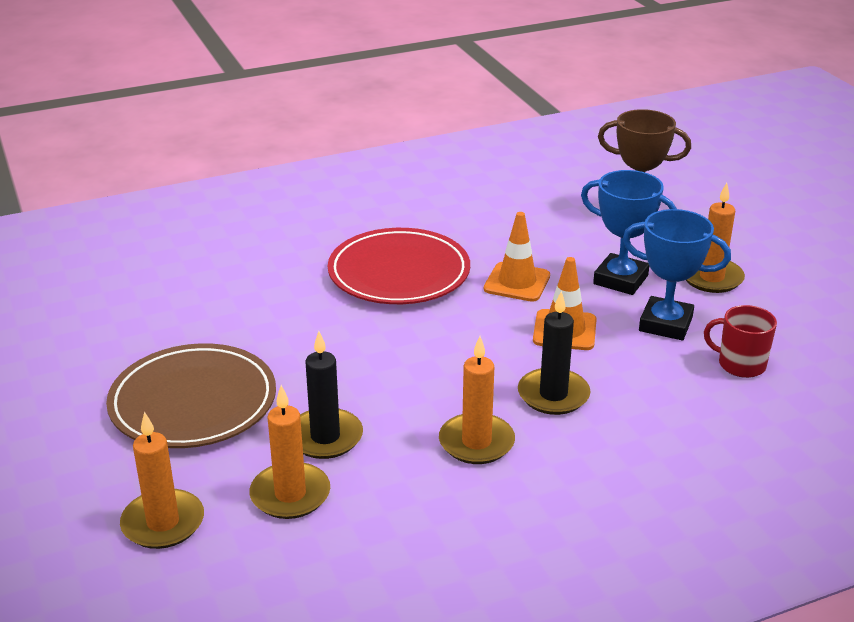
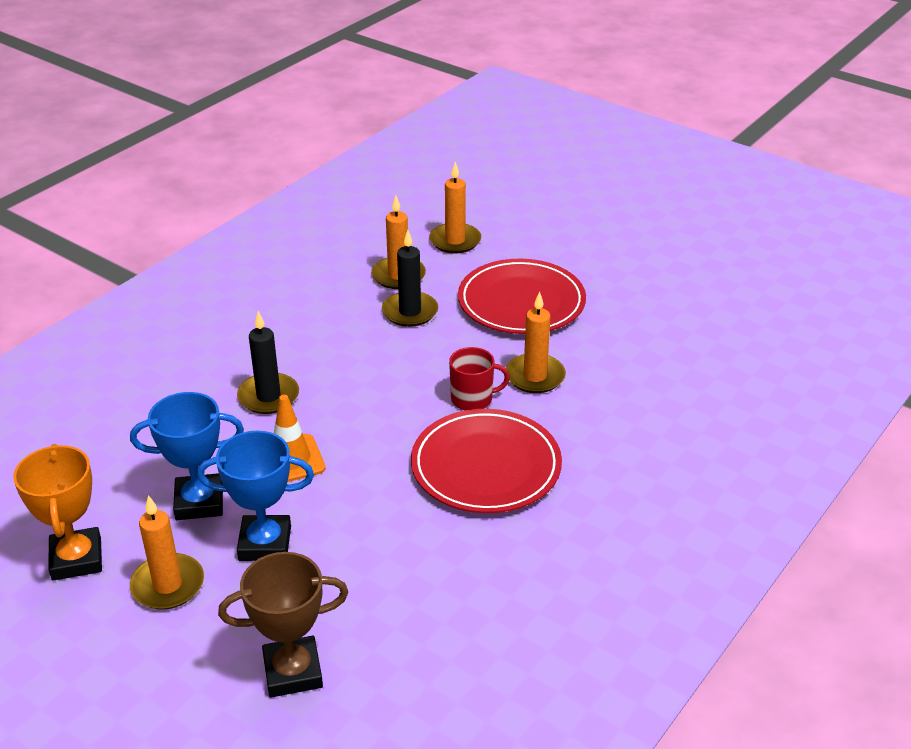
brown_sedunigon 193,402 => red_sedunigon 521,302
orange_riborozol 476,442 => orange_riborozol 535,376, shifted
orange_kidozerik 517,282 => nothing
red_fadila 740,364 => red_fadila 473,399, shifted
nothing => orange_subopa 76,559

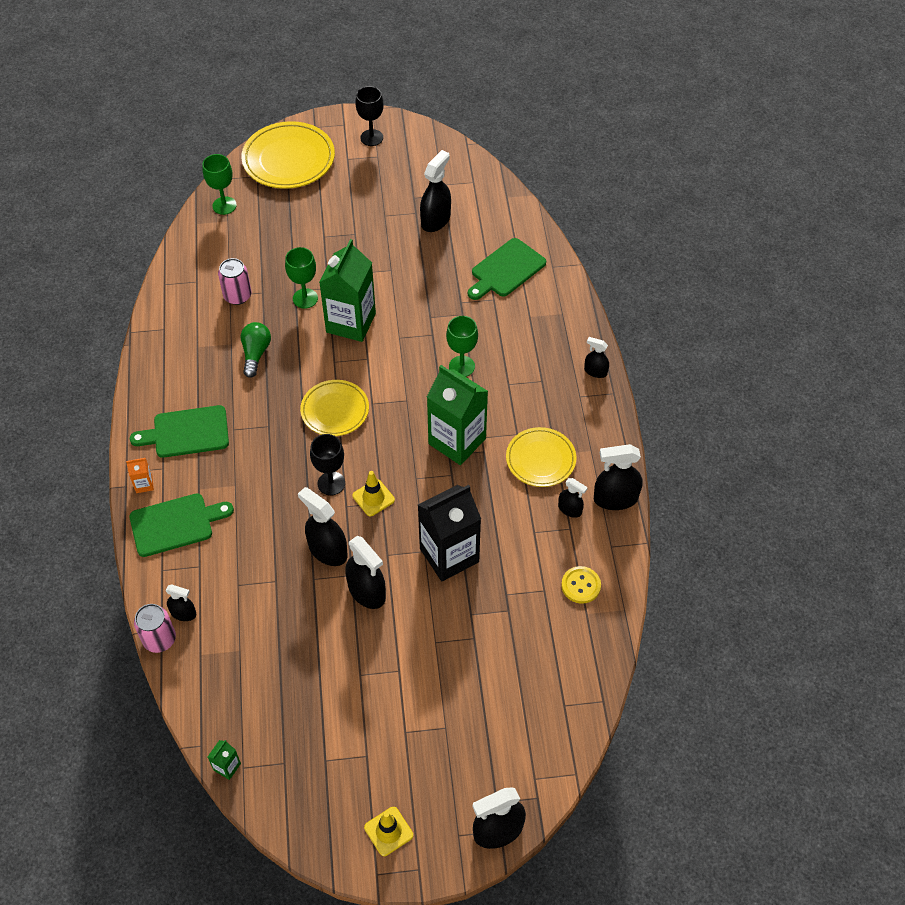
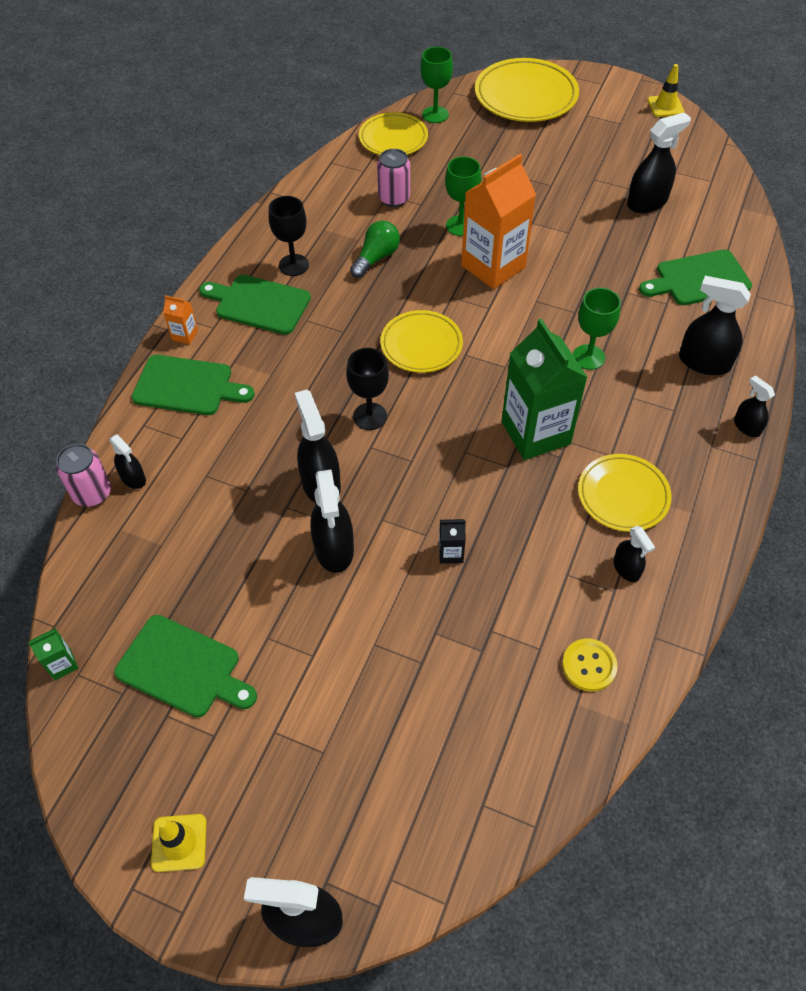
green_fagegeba 351,323 => orange_fagegeba 493,266
yellow_kidozerik 373,498 => yellow_kidozerik 665,106, shifted
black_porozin 371,138 => black_porozin 293,265, shifted
black_fagegeba 449,555 => black_fagegeba 451,553, x0.41
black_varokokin 615,499 => black_varokokin 704,362, shifted
nothing => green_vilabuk 183,668
nothing => yellow_sedunigon 393,138

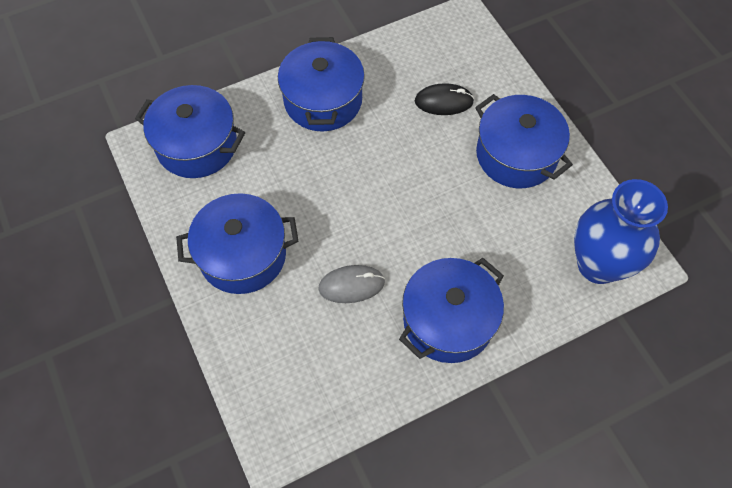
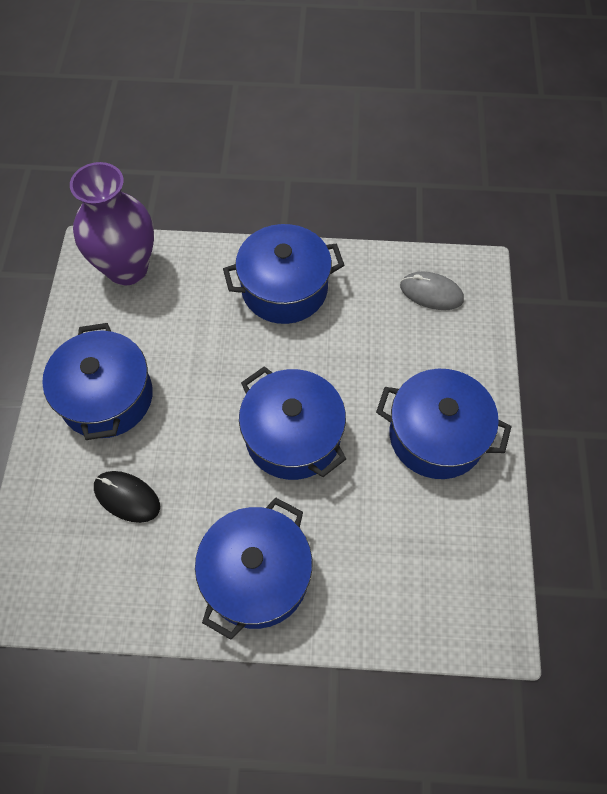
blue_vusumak 197,145 => blue_vusumak 293,436, shifted
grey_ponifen 351,285 => grey_ponifen 431,293, shifted
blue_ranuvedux 598,264 => purple_ranuvedux 127,268

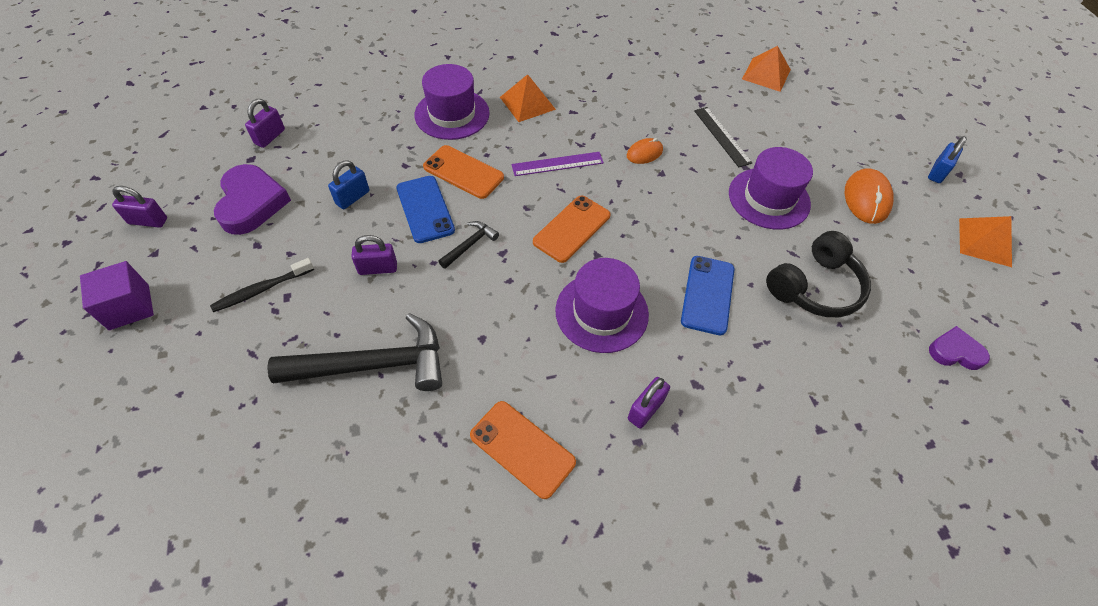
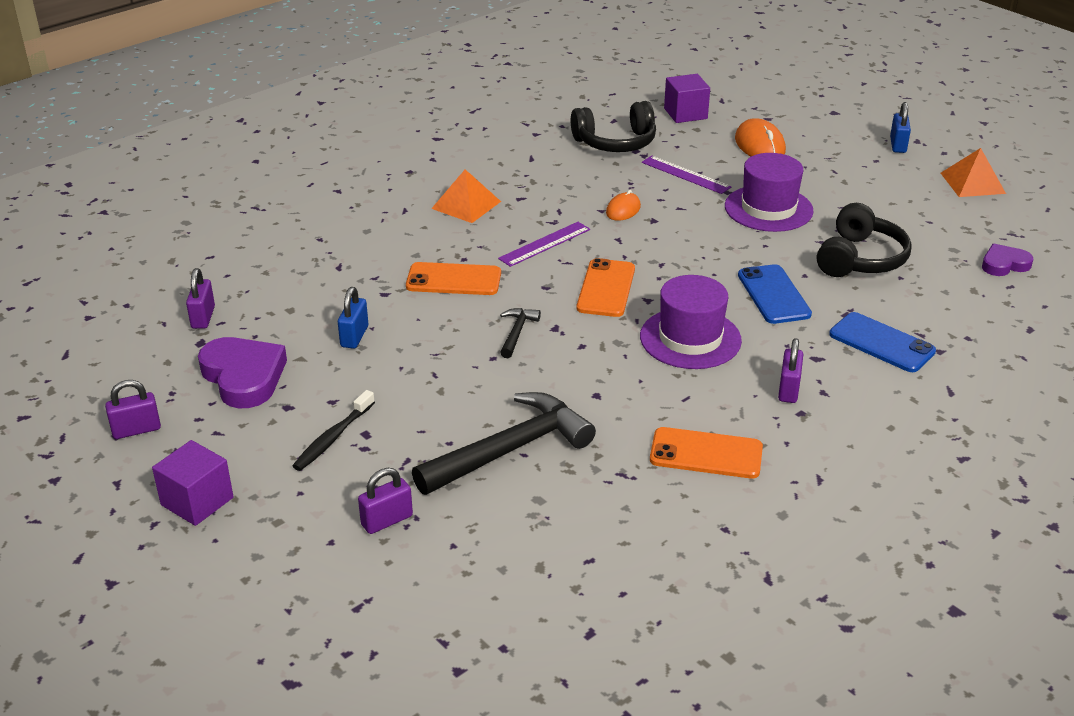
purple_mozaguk 378,268 => purple_mozaguk 387,520, shifted
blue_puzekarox 425,209 => blue_puzekarox 881,343, shifted
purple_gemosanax 452,114 => nothing
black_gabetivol 722,136 => purple_gabetivol 685,175
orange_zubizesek 766,74 => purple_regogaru 685,113
orange_ponifen 866,198 => orange_ponifen 759,145, shifted
nothing => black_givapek 615,142

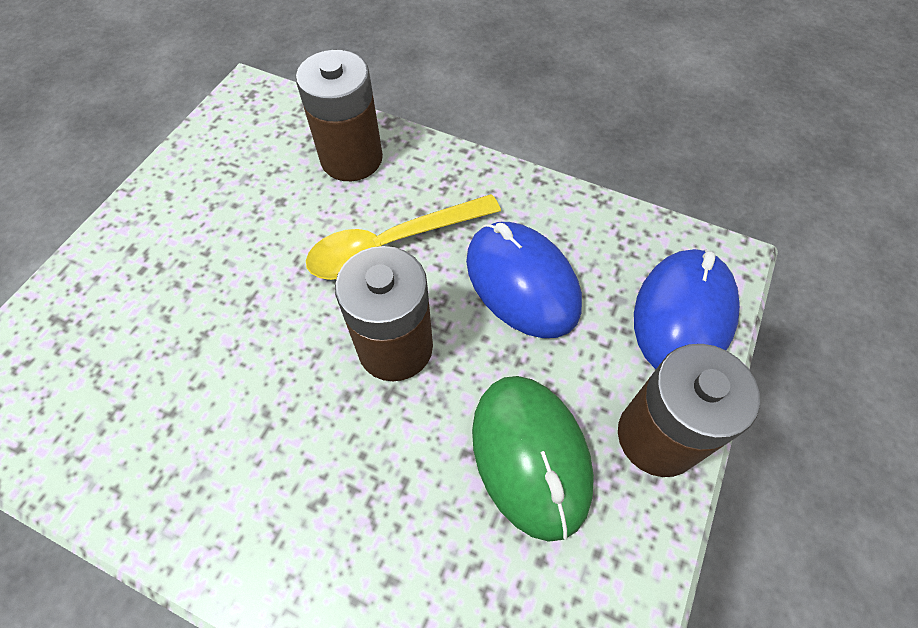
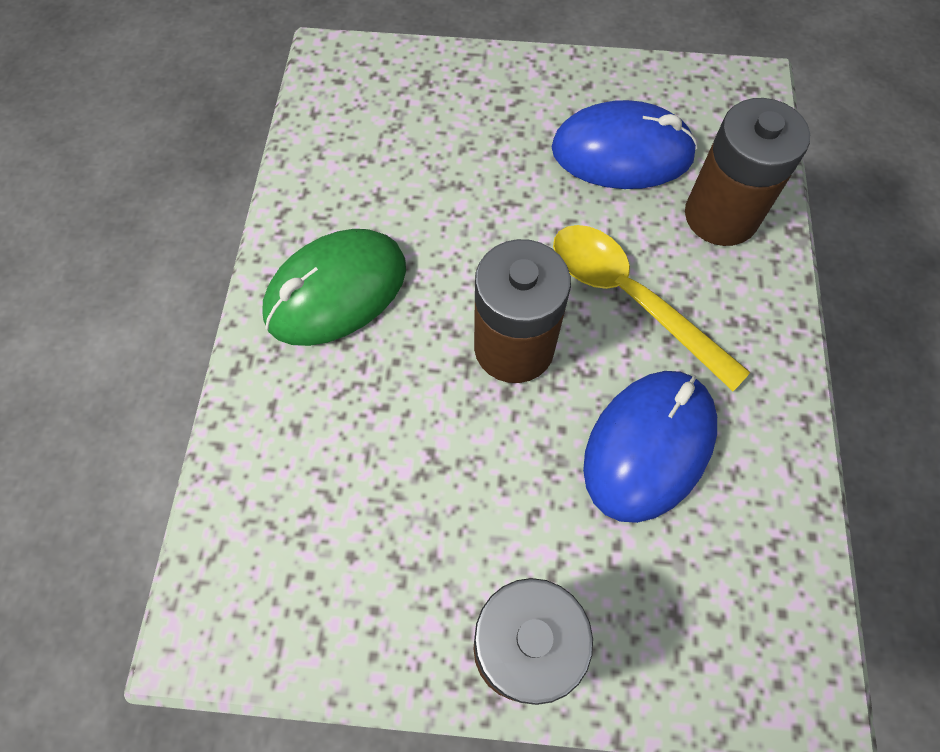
green_ponifen 531,455 => green_ponifen 336,291, shifted
blue_ponifen 683,315 => blue_ponifen 622,152, shifted

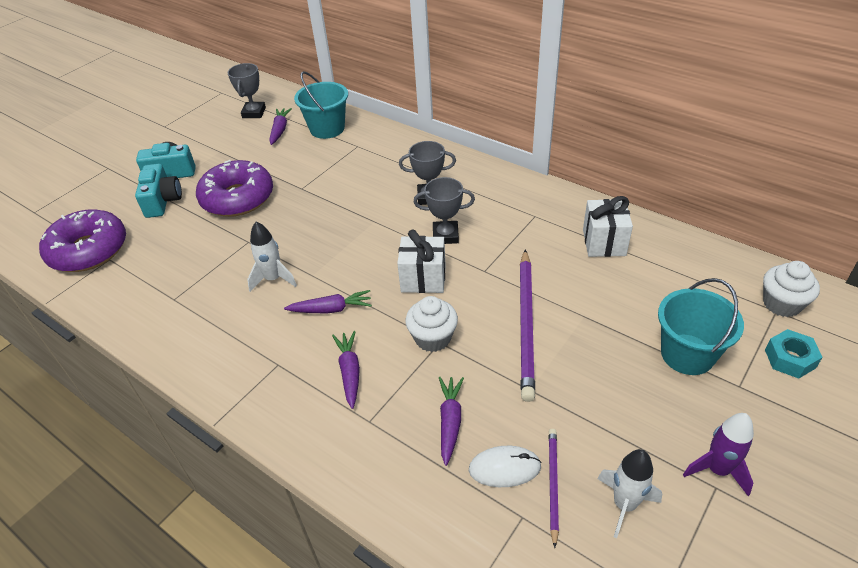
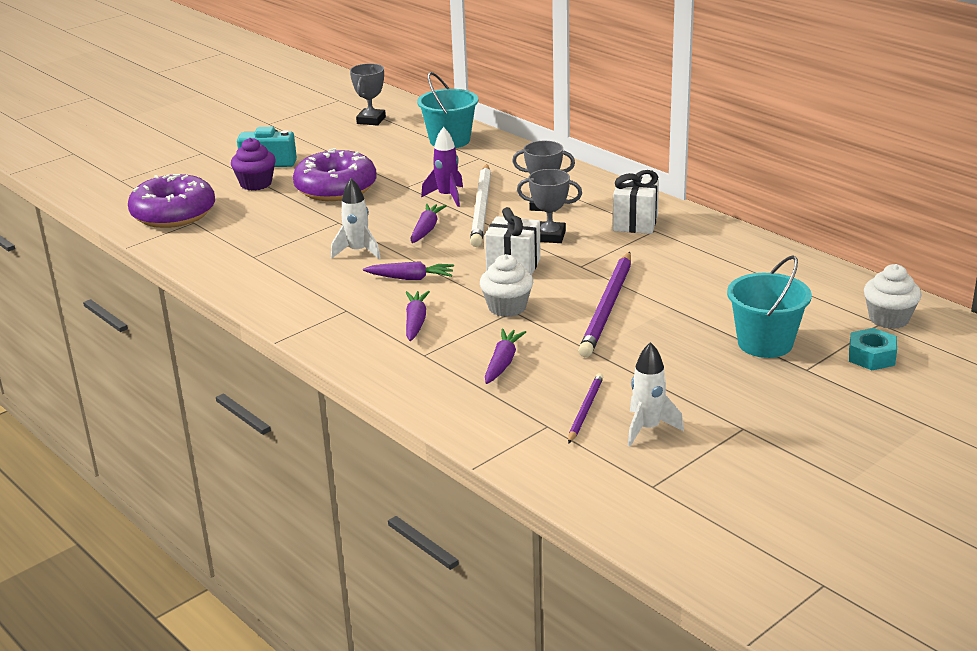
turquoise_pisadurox 162,201 => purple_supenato 256,184
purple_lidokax 280,130 => purple_lidokax 426,229, shifted
white_ponifen 504,468 => nothing
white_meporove 604,242 => white_meporove 635,223, shifted
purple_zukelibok 717,470 => purple_zukelibok 447,196, shifted
nothing => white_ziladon 482,208

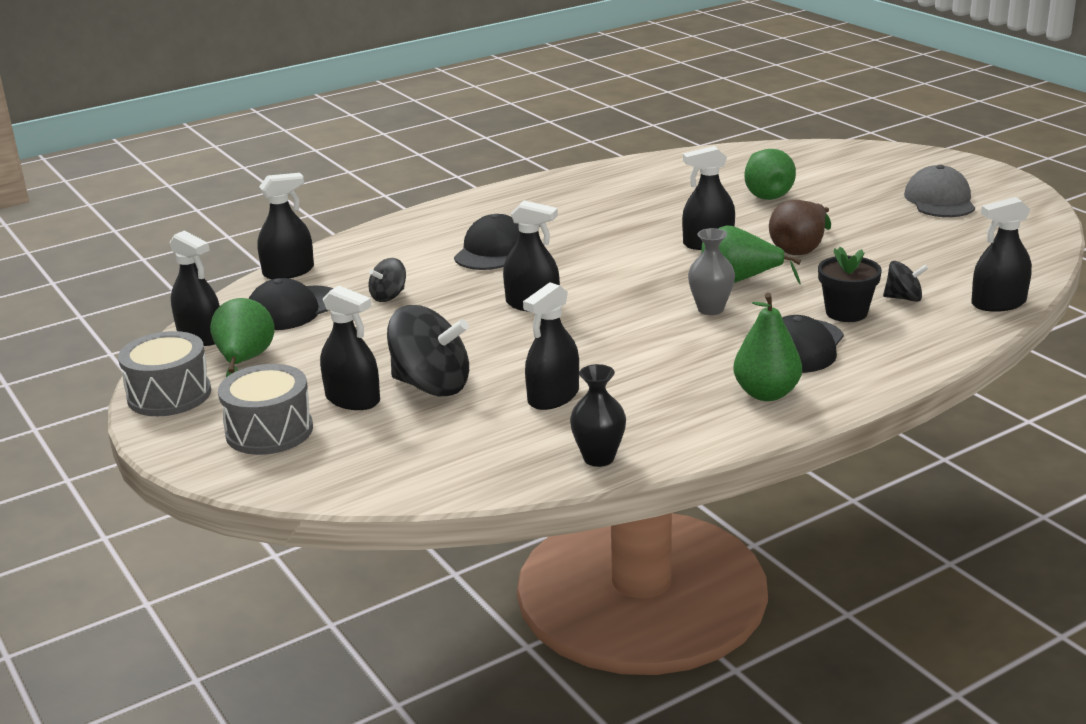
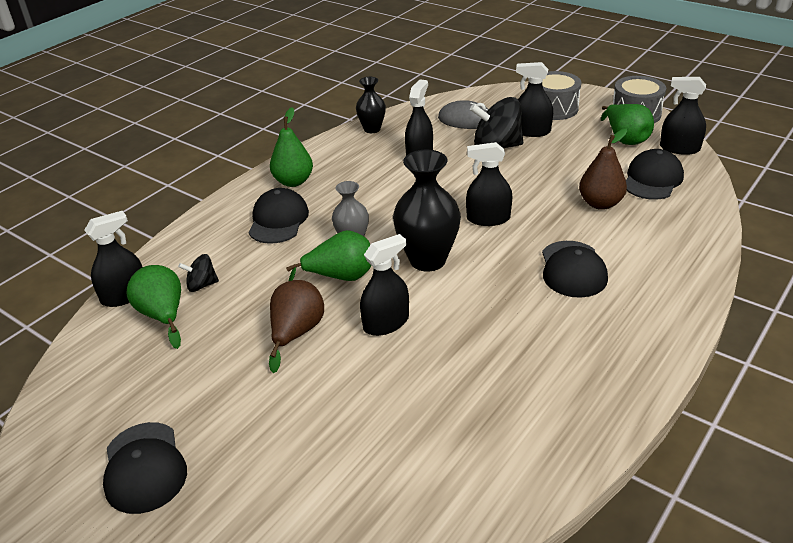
black_varokokin 288,272 => nothing
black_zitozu 389,296 => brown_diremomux 600,204
green_diremomux 766,194 => green_diremomux 163,315, shifted
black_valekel 846,312 => nothing
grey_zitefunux 939,200 => black_zitefunux 144,467
nothing => black_ranuvedux 427,260
nothing => grey_ponifen 466,120

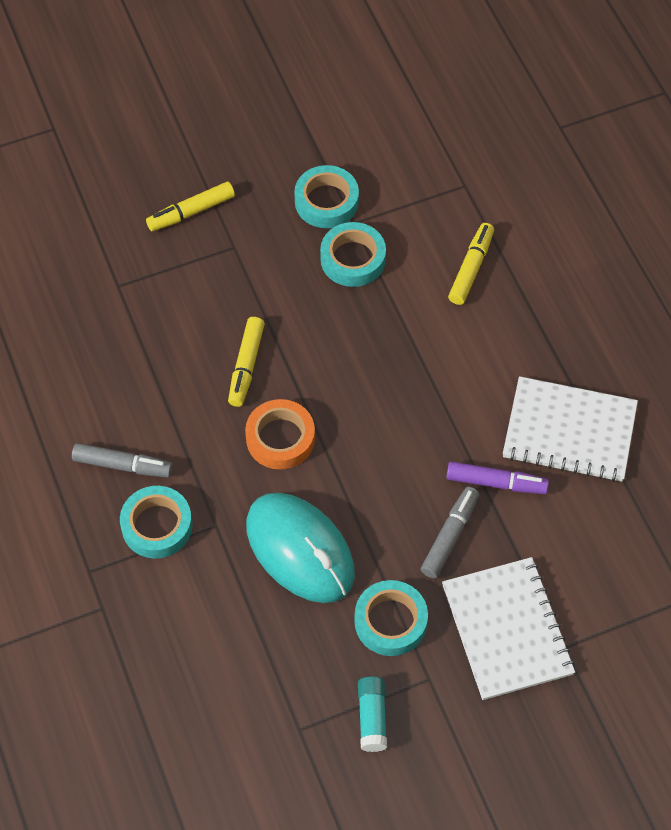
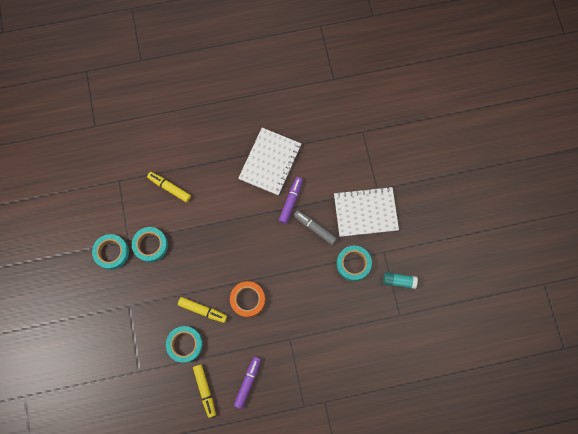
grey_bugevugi 122,465 => purple_bugevugi 247,382
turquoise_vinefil 157,526 => turquoise_vinefil 185,344, shifted
yellow_bugevugi 191,212 => yellow_bugevugi 205,390, shifted
turquoise_ponifen 300,550 => nothing

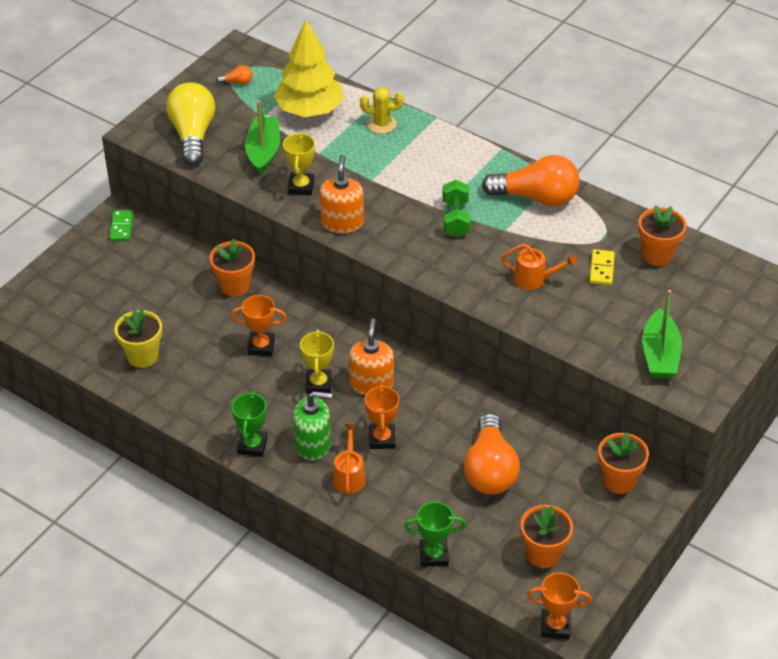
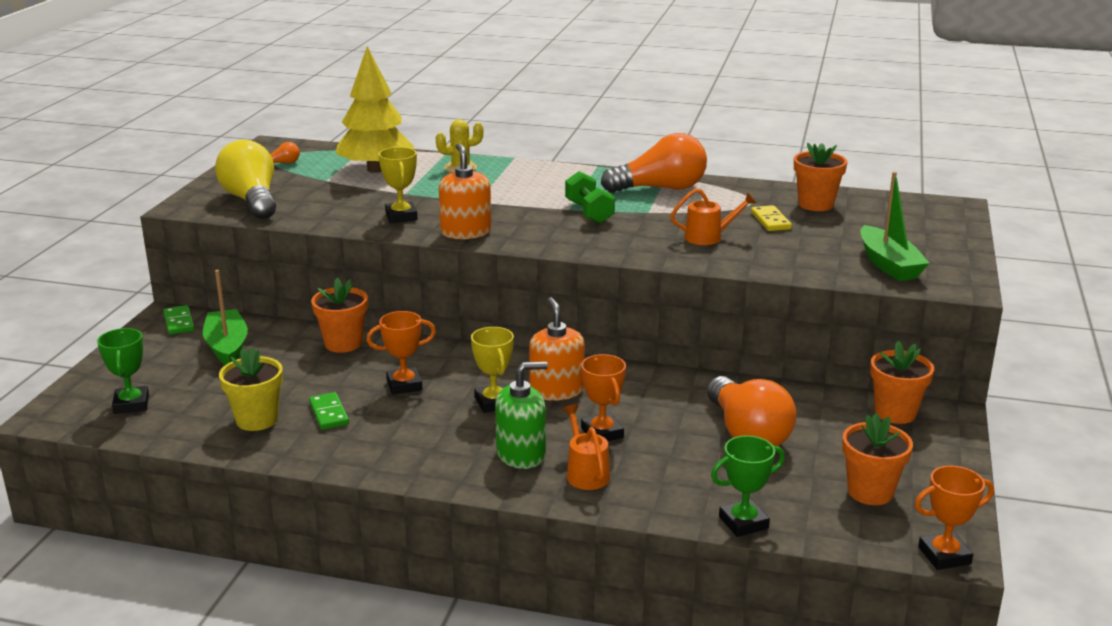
green_subopa 252,446 => green_subopa 131,404, shifted
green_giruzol 263,152 => green_giruzol 227,347, shifted
nothing => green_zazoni 328,413

